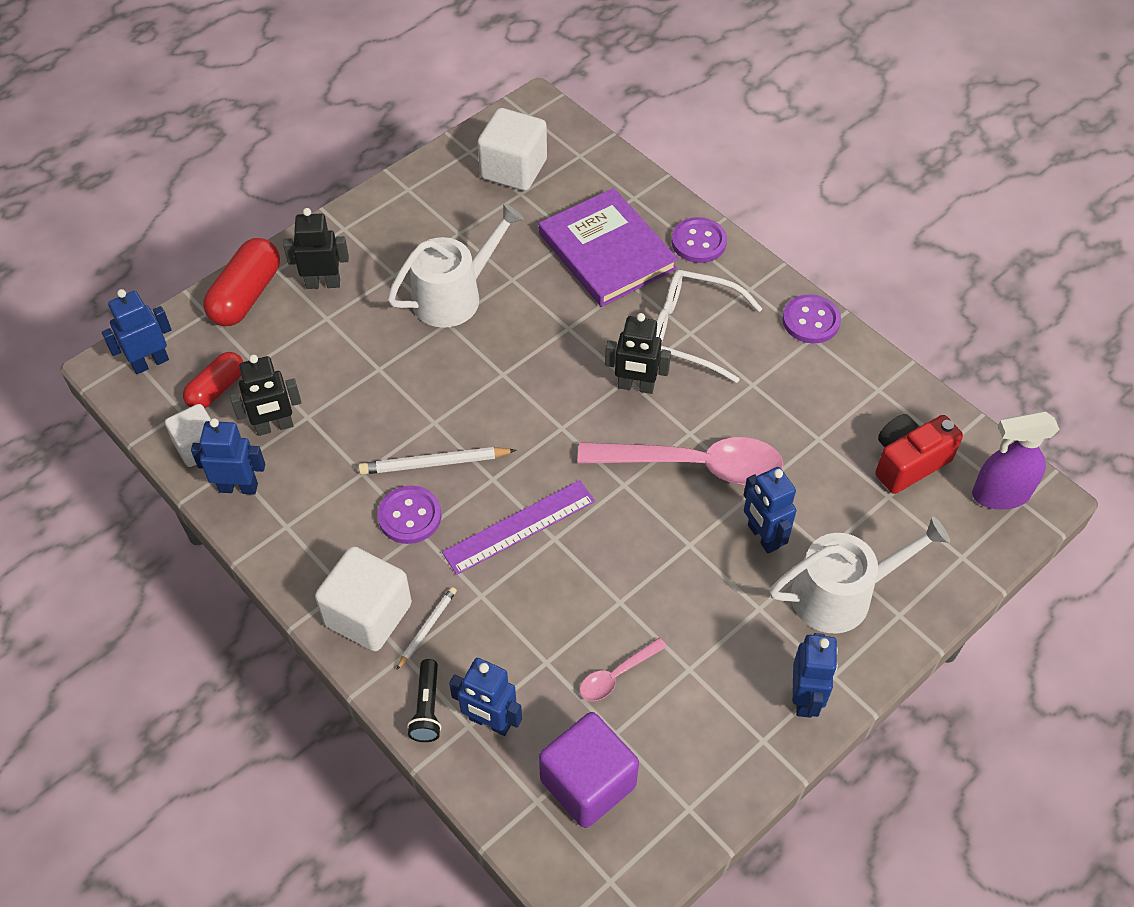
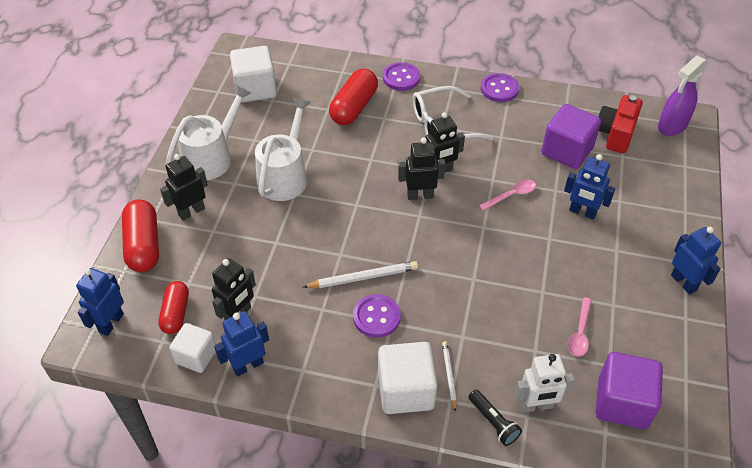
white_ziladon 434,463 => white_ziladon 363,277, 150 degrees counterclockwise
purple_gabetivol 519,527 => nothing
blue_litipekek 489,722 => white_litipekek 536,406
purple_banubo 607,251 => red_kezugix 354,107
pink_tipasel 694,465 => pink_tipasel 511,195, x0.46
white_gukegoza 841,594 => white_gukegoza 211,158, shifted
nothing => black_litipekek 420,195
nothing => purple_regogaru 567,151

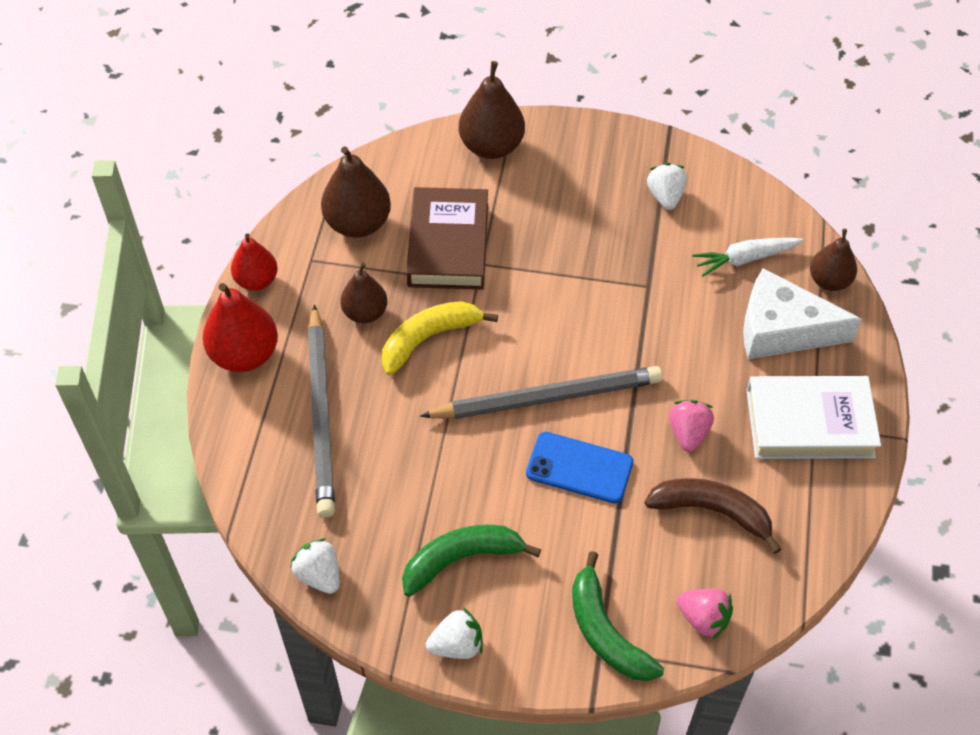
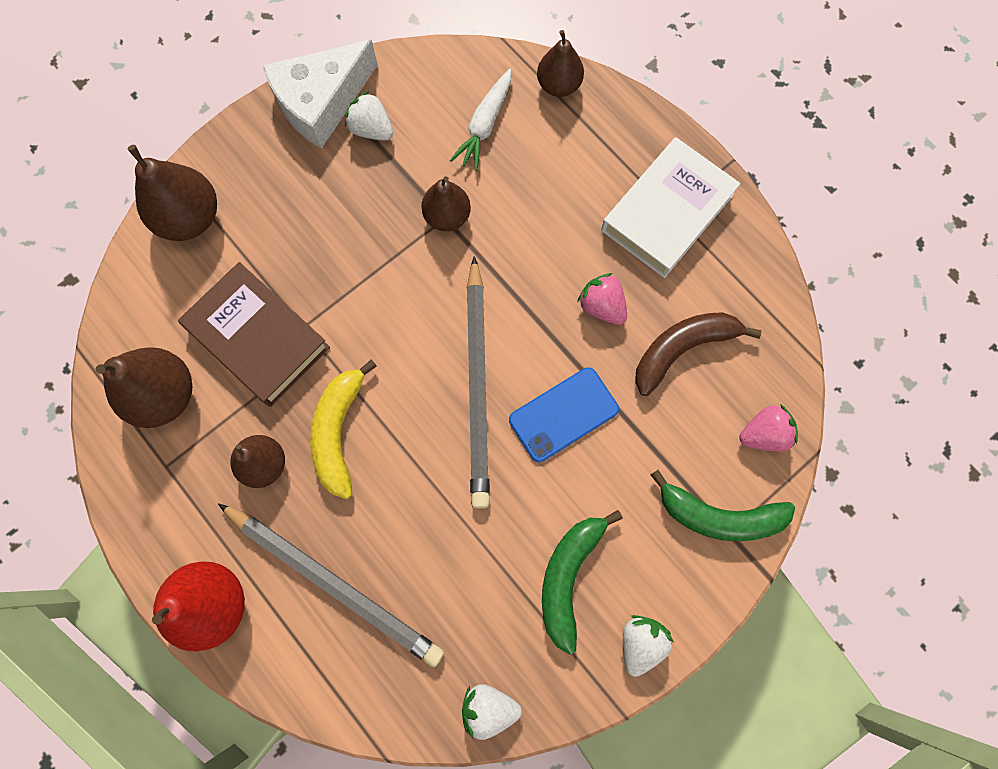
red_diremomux 256,280 => nothing
grey_ziladon 546,397 => grey_ziladon 478,385, 150 degrees clockwise
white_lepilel 782,329 => white_lepilel 321,102, shifted
nothing => brown_diremomux 447,216

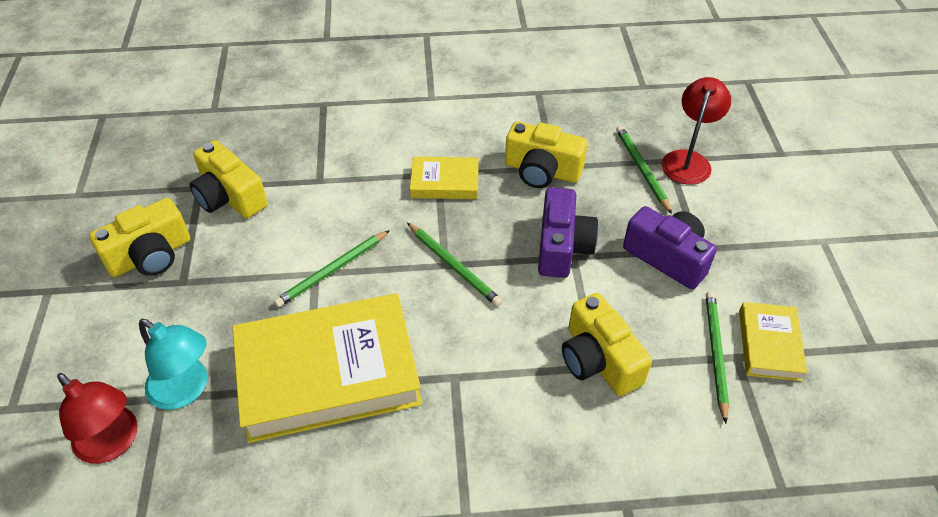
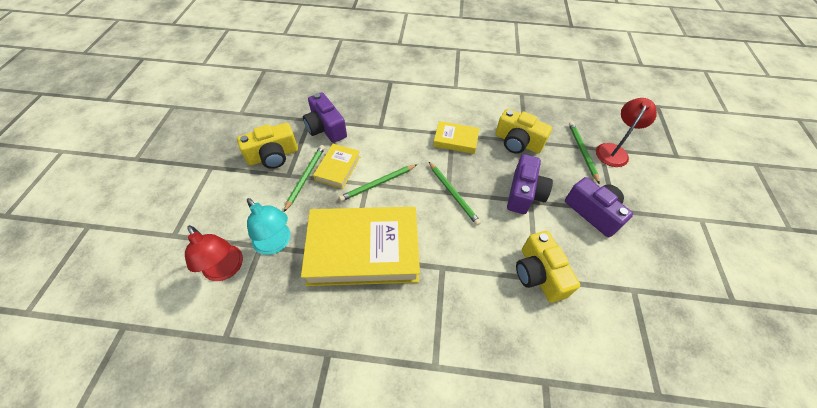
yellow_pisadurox 229,197 => purple_pisadurox 326,128
green_ziladon 715,354 => green_ziladon 306,177, shifted
yellow_banubo 769,344 => yellow_banubo 338,168, shifted

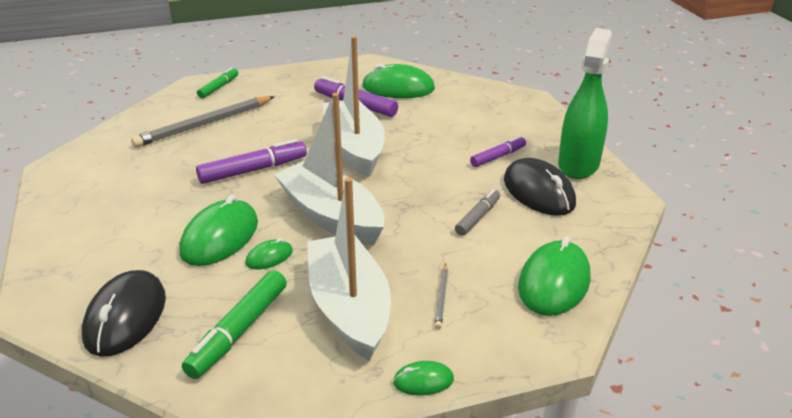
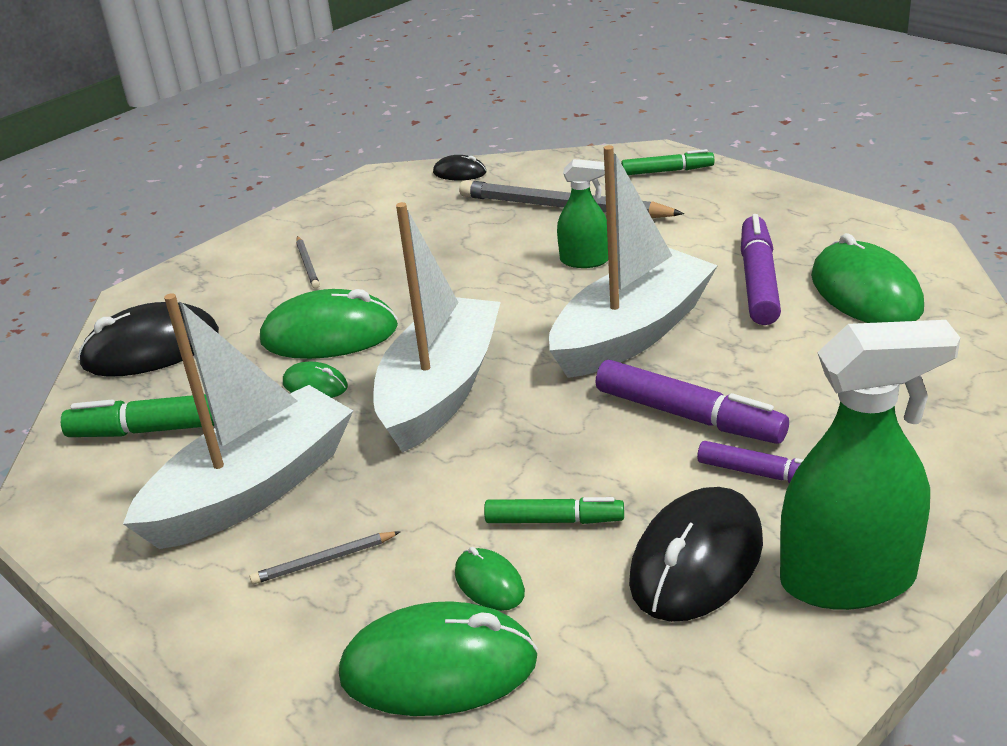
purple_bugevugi 253,170 => purple_bugevugi 688,416, shifted
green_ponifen 423,381 => green_ponifen 489,583, shifted
grey_bugevugi 478,217 => green_bugevugi 554,520
nothing => grey_ziladon 307,264
nothing => black_ponifen 459,173
nothing => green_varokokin 584,260

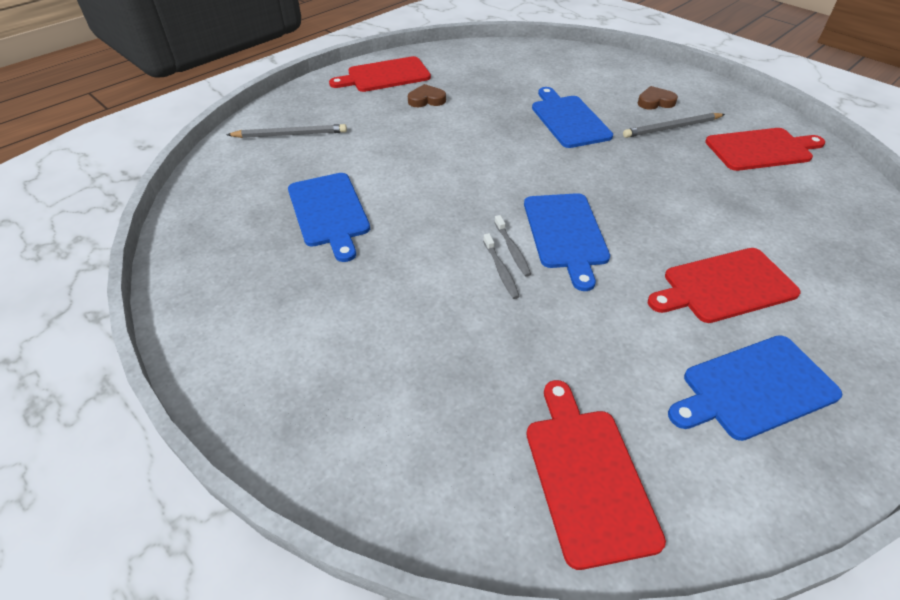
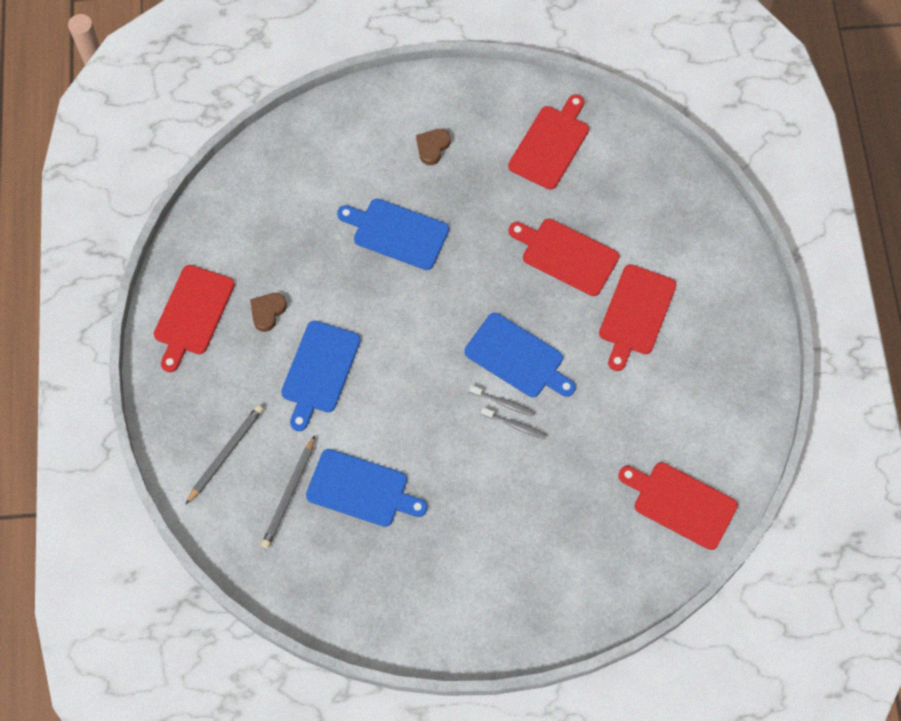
grey_ziladon 672,128 => grey_ziladon 289,494, shifted
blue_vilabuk 754,388 => blue_vilabuk 319,370, shifted
nothing => red_vilabuk 566,255

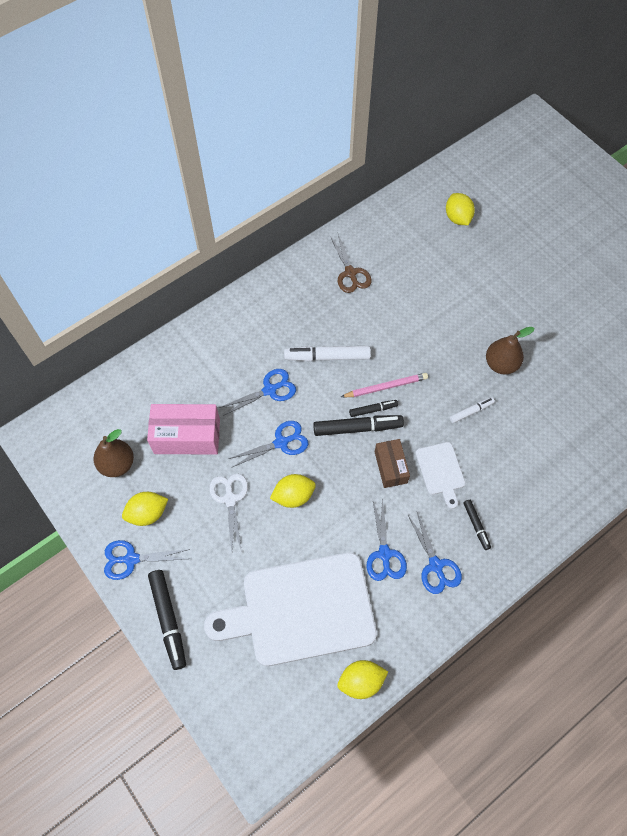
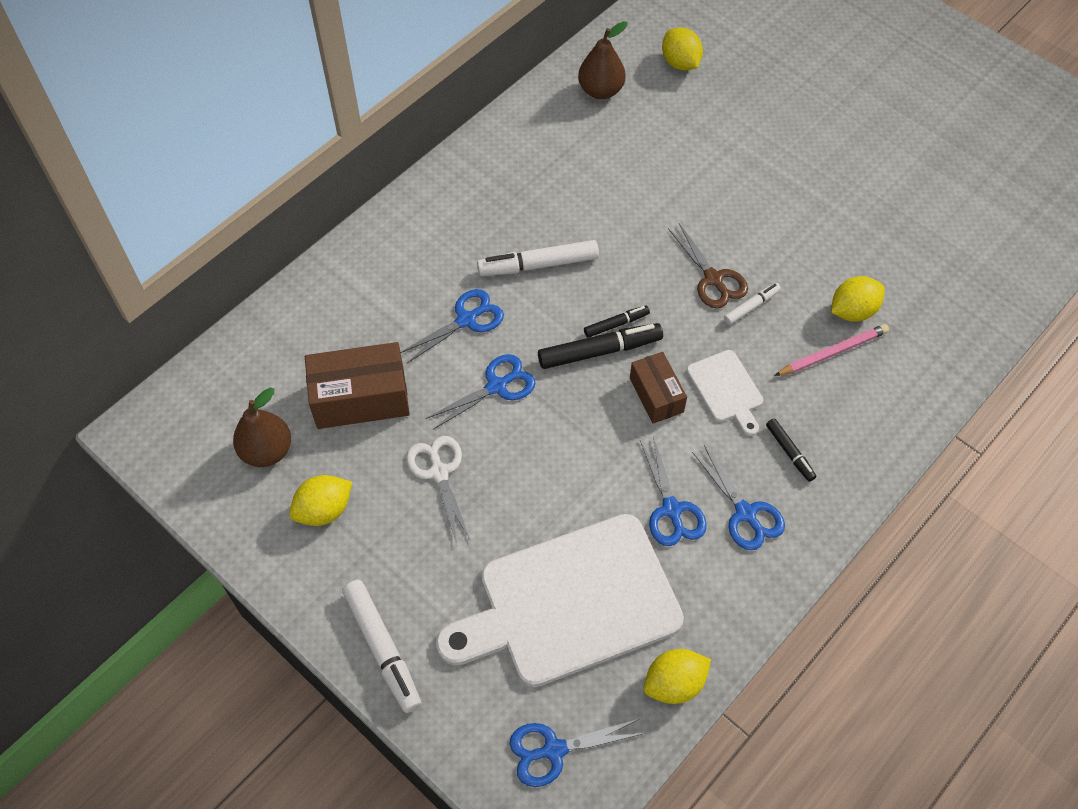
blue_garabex 131,559 => blue_garabex 554,750, shifted
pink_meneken 187,436 => brown_meneken 361,398
black_bugevugi 168,620 => white_bugevugi 382,648
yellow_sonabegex 293,496 => yellow_sonabegex 852,311, shifted
brown_garabex 350,273 => brown_garabex 713,279, shifted
pink_ziladon 386,387 => pink_ziladon 832,352, shifted
brown_diremomux 501,364 => brown_diremomux 600,91, shifted

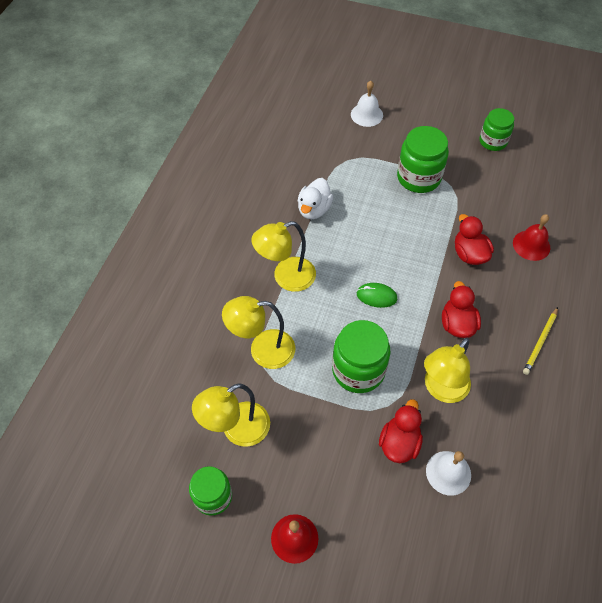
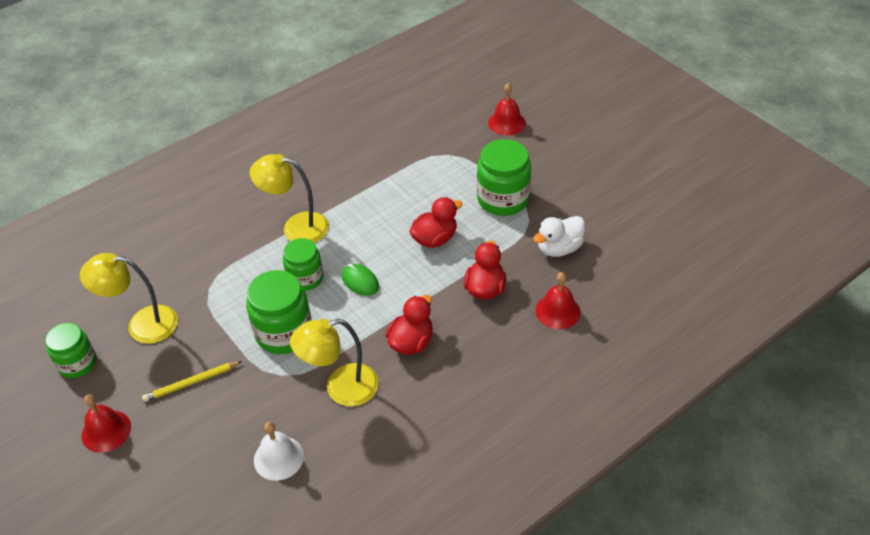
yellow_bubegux 262,350 => nothing
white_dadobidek 314,209 => white_dadobidek 559,248, shifted
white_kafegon 366,114 => red_kafegon 507,122
red_dadobidek 399,443 => red_dadobidek 435,239, shifted
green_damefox 493,141 => green_damefox 305,278, shifted
yellow_ziladon 540,342 => yellow_ziladon 191,383, shifted

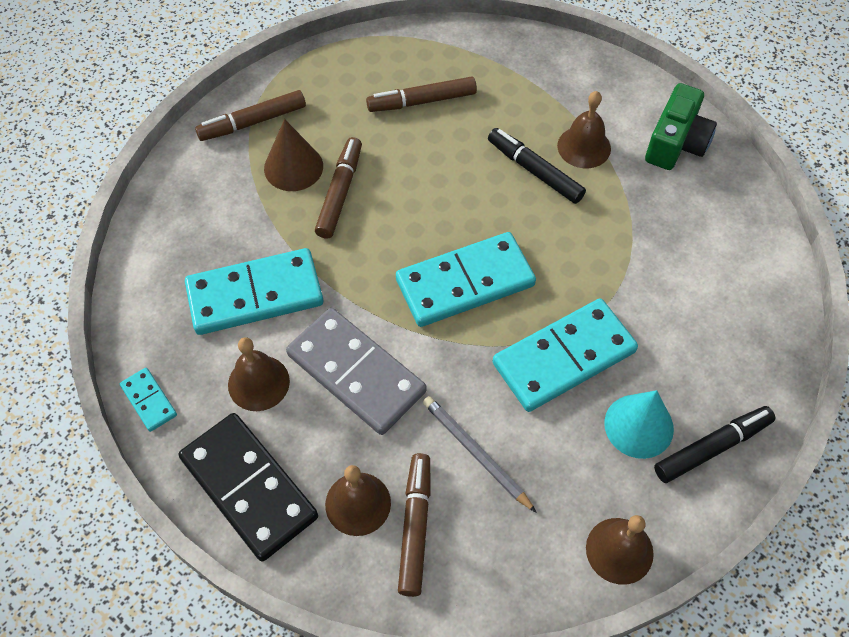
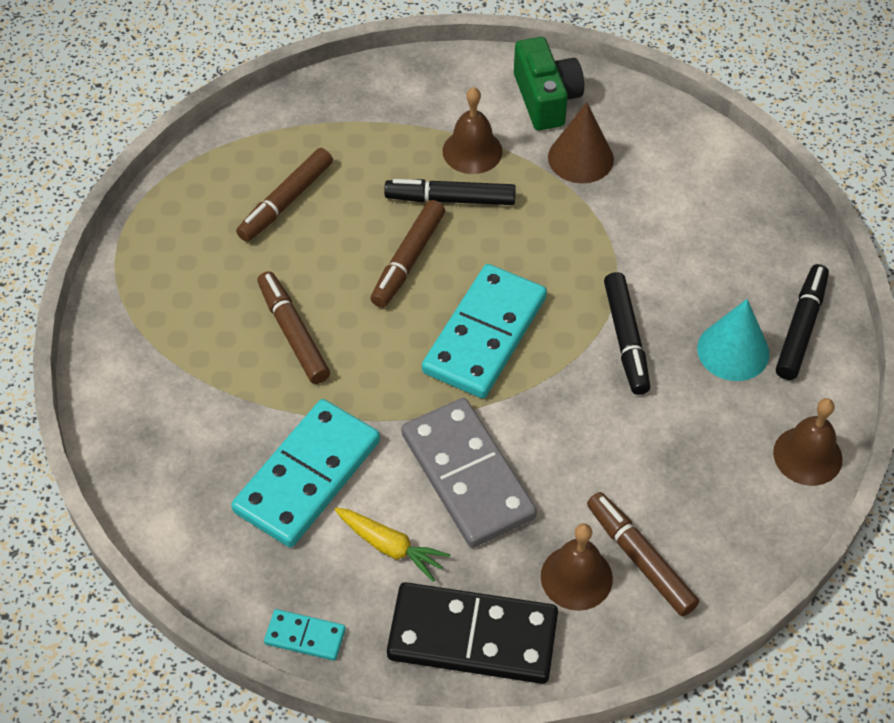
brown_bugevugi 252,122 => brown_bugevugi 408,260, shifted
brown_kafegon 258,383 => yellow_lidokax 390,547
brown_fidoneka 293,167 => brown_fidoneka 580,158, shifted
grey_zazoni 356,373 => grey_zazoni 468,475, 60 degrees clockwise
grey_ziladon 476,453 => nothing
turquoise_zazoni 564,358 => black_bugevugi 626,339

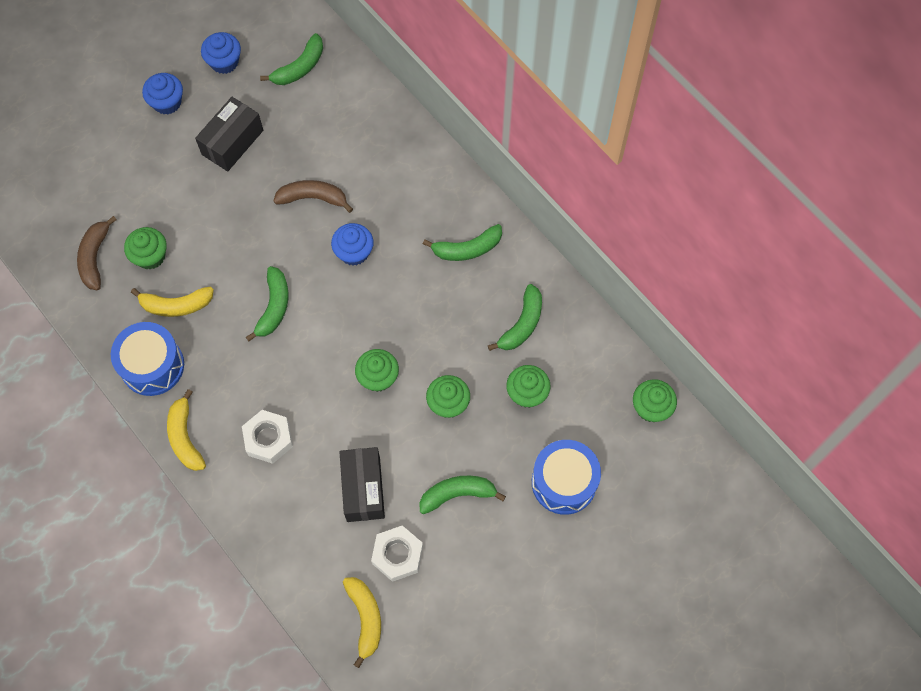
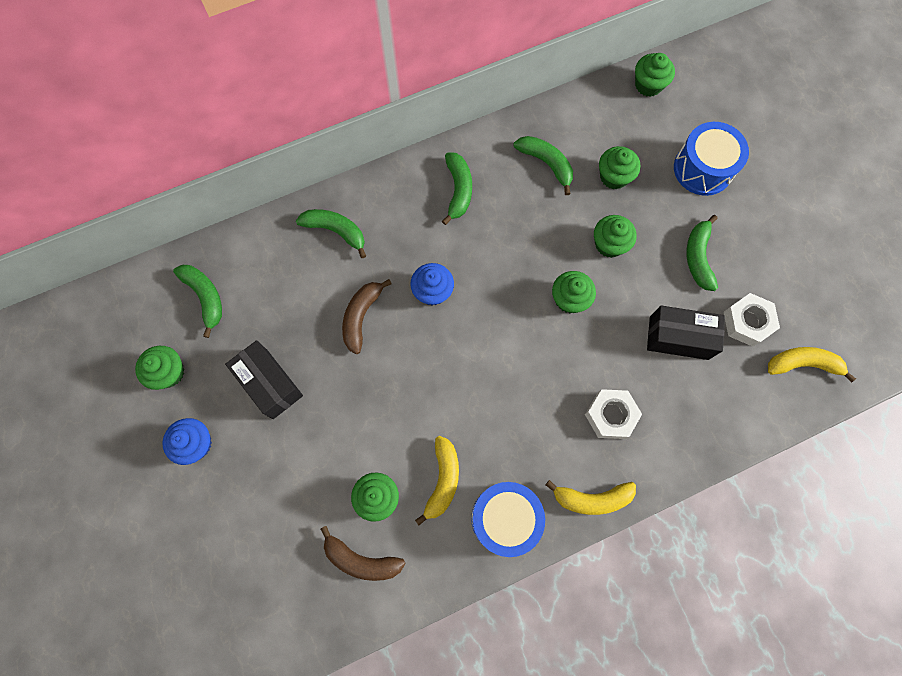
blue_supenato 224,62 => green_supenato 169,372
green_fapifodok 274,307 => green_fapifodok 336,231, shifted

